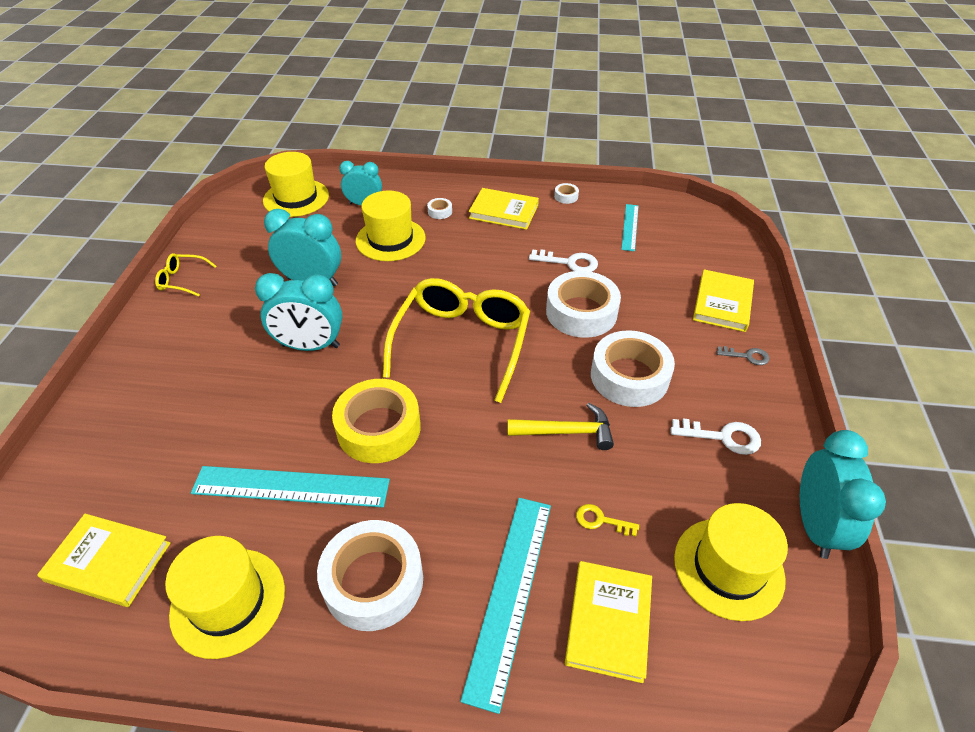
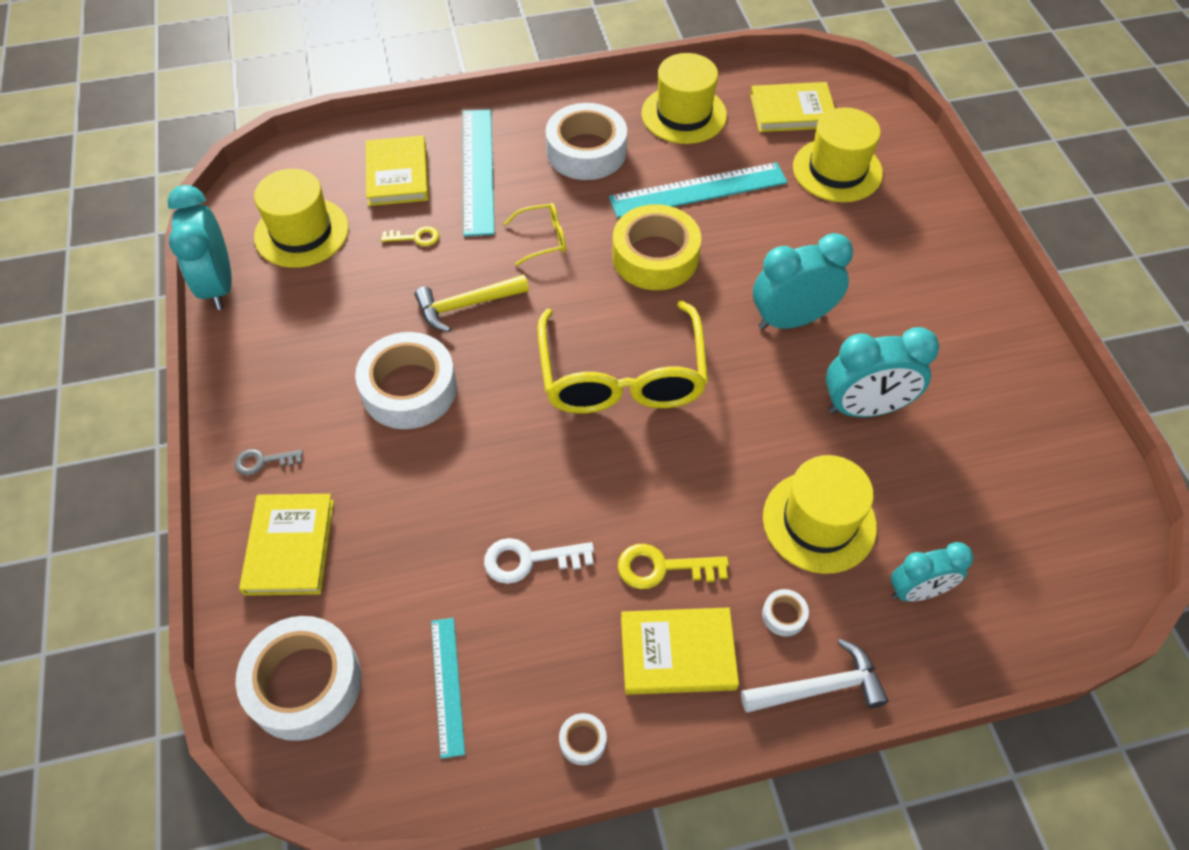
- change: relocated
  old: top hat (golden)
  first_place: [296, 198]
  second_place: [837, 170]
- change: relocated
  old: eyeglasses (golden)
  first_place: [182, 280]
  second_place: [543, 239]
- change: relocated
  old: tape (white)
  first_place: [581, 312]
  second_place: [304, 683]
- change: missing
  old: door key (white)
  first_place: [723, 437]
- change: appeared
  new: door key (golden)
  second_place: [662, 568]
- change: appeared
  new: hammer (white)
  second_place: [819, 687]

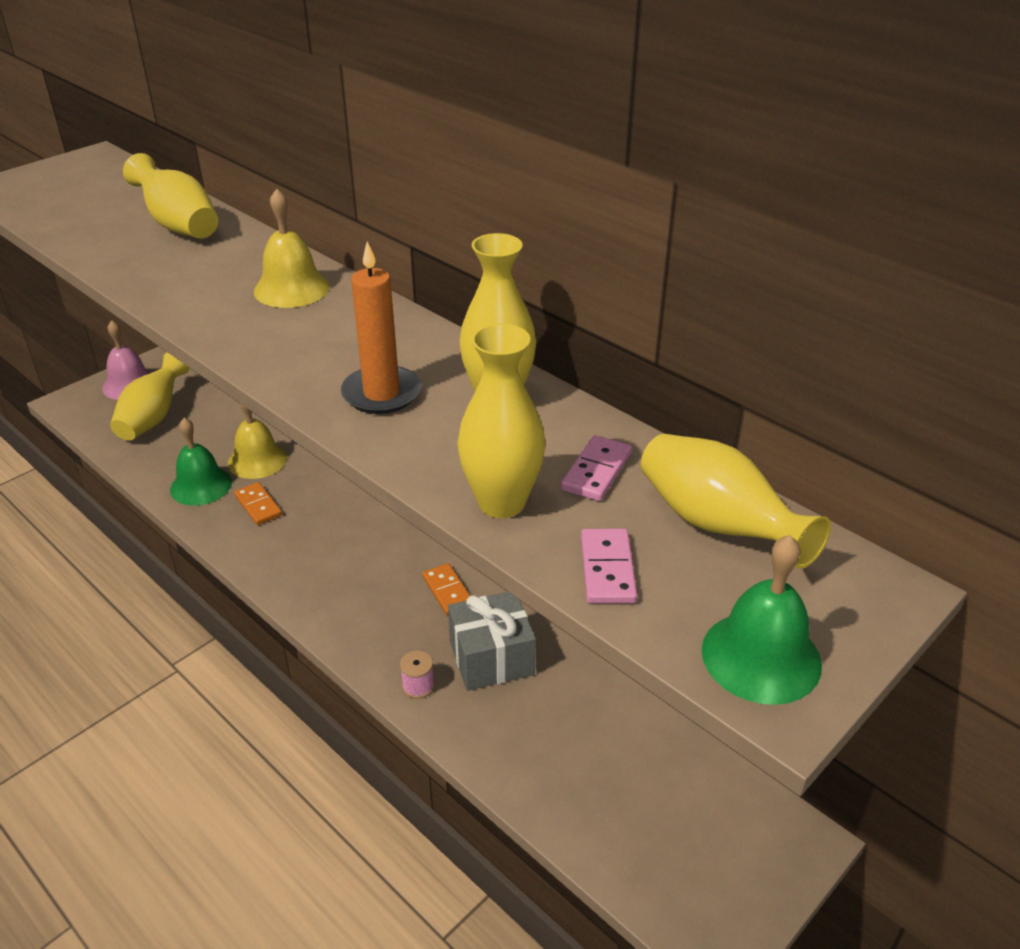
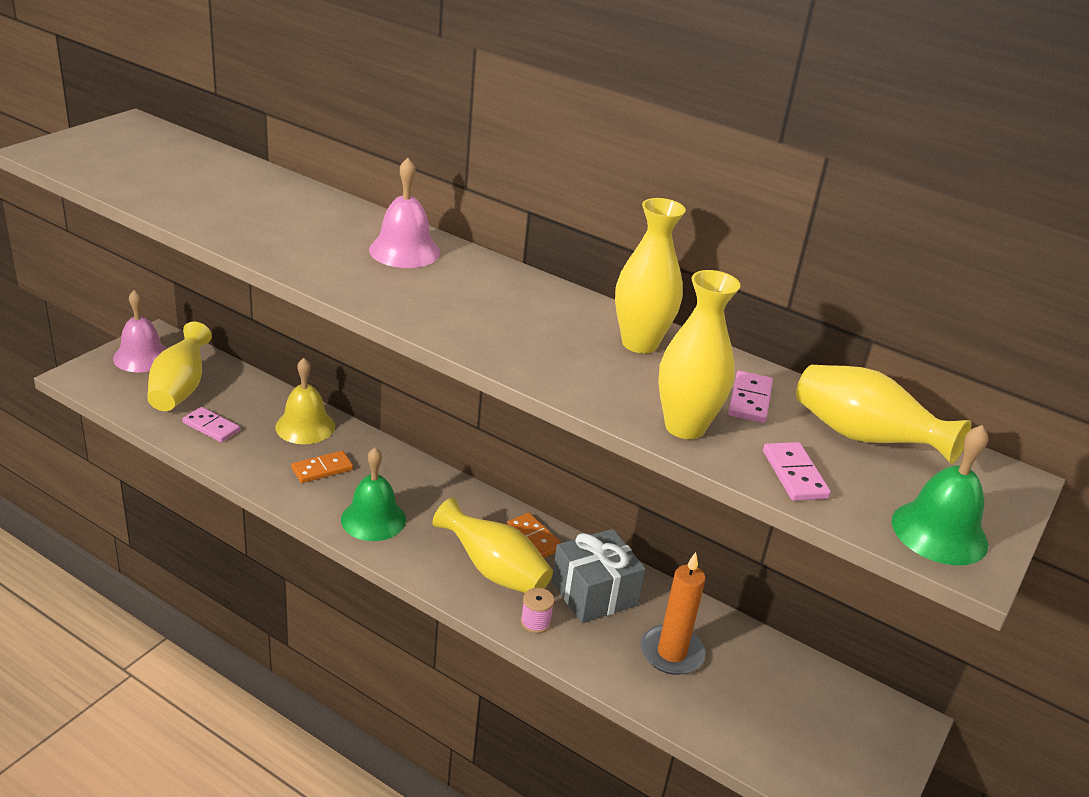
- change: relocated
  old: tall vase (golden)
  first_place: [179, 225]
  second_place: [494, 571]
- change: colour
  old: hand bell (golden)
  new: hand bell (pink)
  first_place: [291, 288]
  second_place: [404, 251]
- change: relocated
  old: pillar candle (orange)
  first_place: [381, 393]
  second_place: [671, 653]
- change: relocated
  old: hand bell (green)
  first_place: [201, 485]
  second_place: [373, 519]
- change: spun
  old: domino tile (orange)
  first_place: [258, 505]
  second_place: [322, 469]
  degrees: -75
- change: appeared
  new: domino tile (pink)
  second_place: [211, 427]

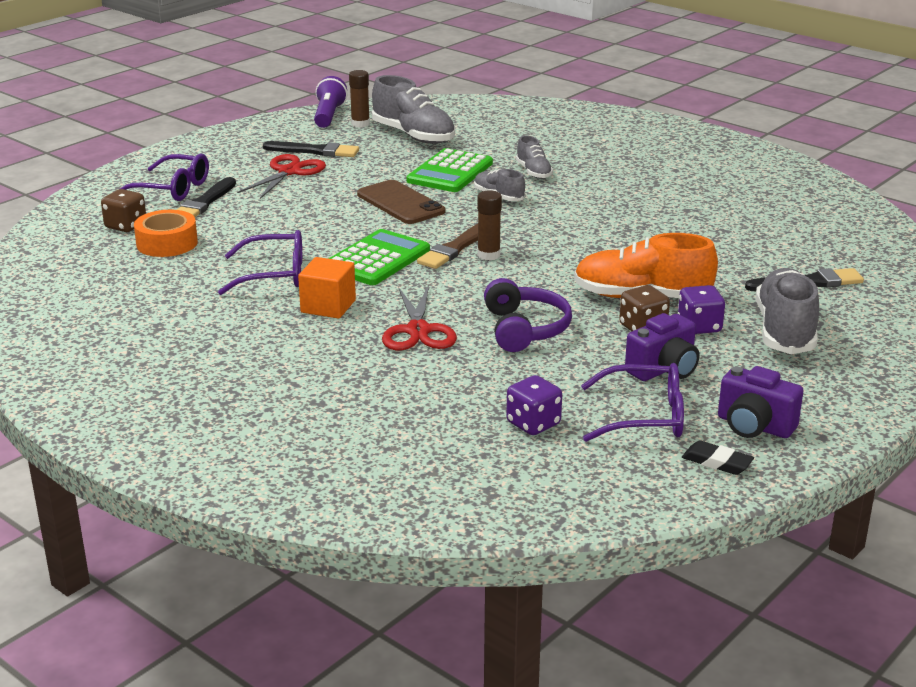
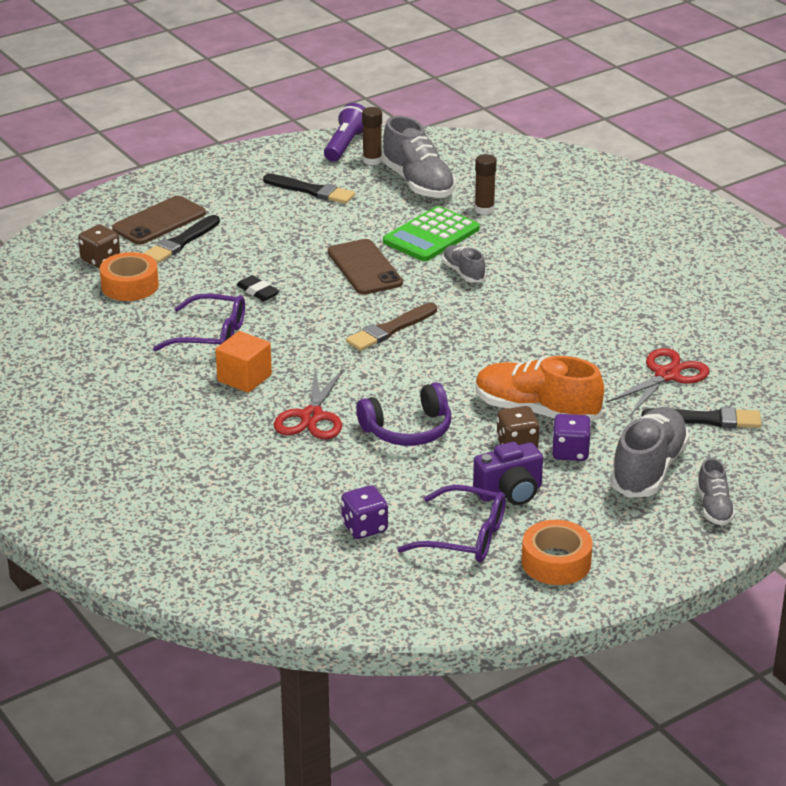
- change: relocated
  old: sneaker (ash-grey)
  first_place: [533, 172]
  second_place: [714, 507]
- change: exchanged
  old: eyeglasses (purple)
  new: mobile phone (russet)
  first_place: [173, 189]
  second_place: [159, 221]
- change: relocated
  old: shears (scarlet)
  first_place: [289, 172]
  second_place: [667, 375]
- change: relocated
  old: glue stick (russet)
  first_place: [488, 255]
  second_place: [484, 209]
- change: missing
  old: adding machine (green)
  first_place: [377, 259]
- change: spun
  old: over-ear headphones (purple)
  first_place: [524, 329]
  second_place: [408, 430]
  degrees: 60
- change: exchanged
  old: photo camera (purple)
  new: tape (orange)
  first_place: [754, 426]
  second_place: [556, 562]
- change: relocated
  old: pencil eraser (ebony)
  first_place: [717, 462]
  second_place: [258, 291]

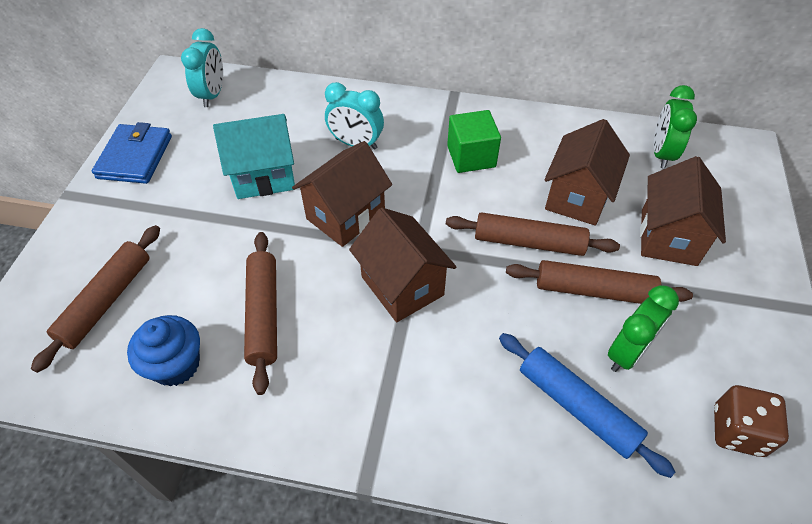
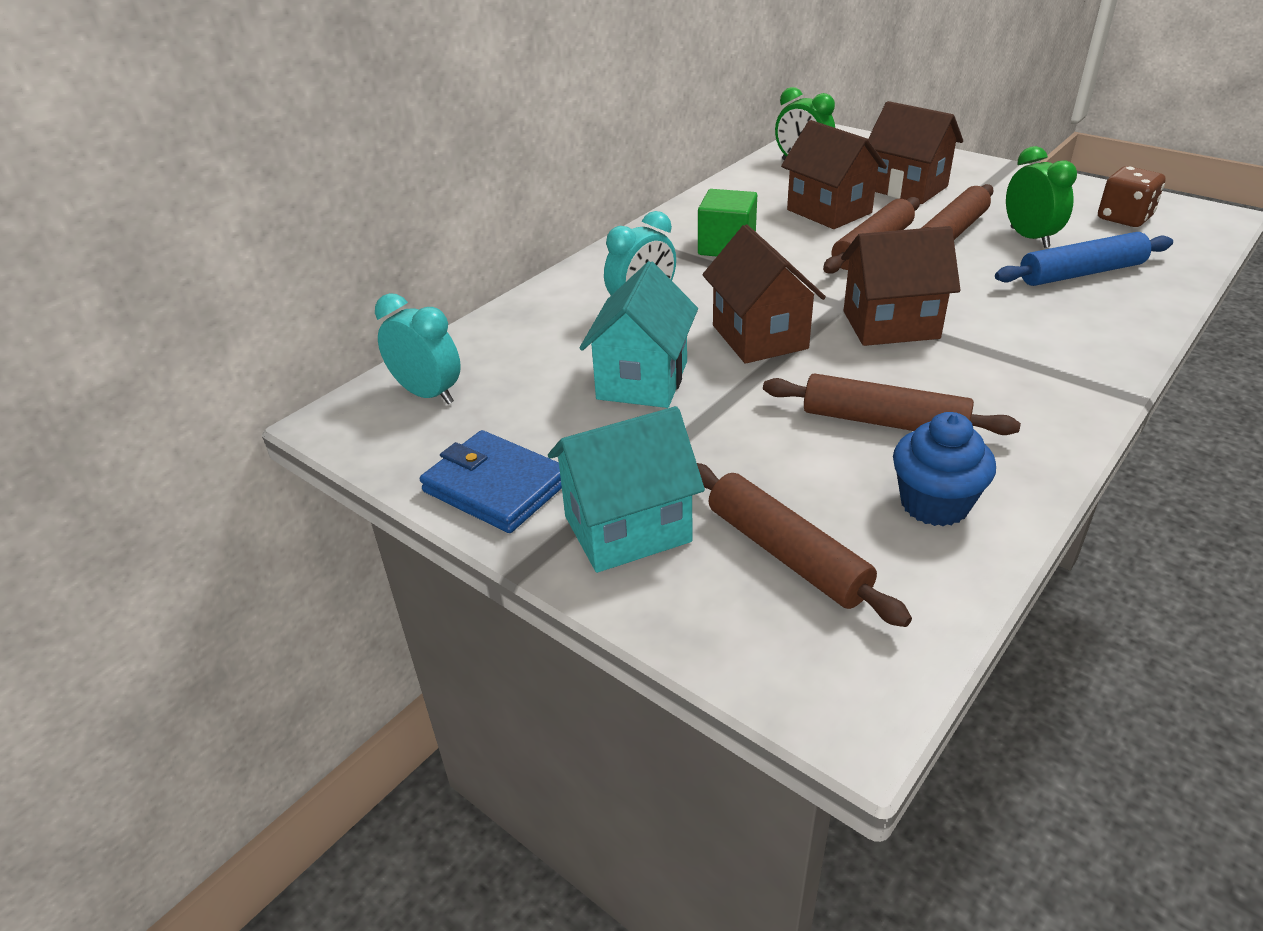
- change: appeared
  new: toy house (teal)
  second_place: [627, 529]

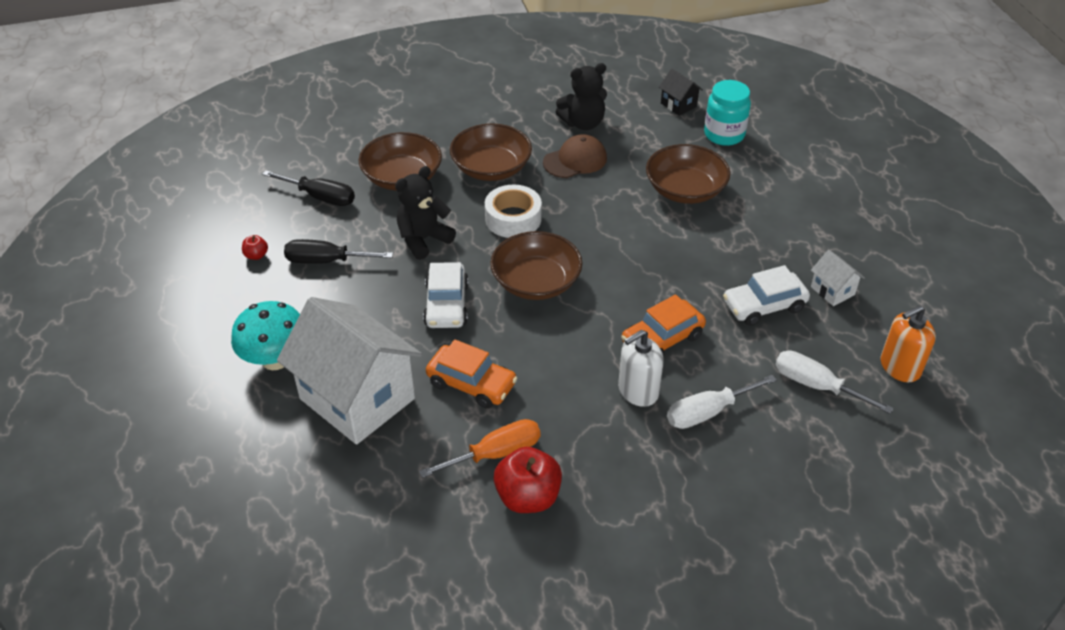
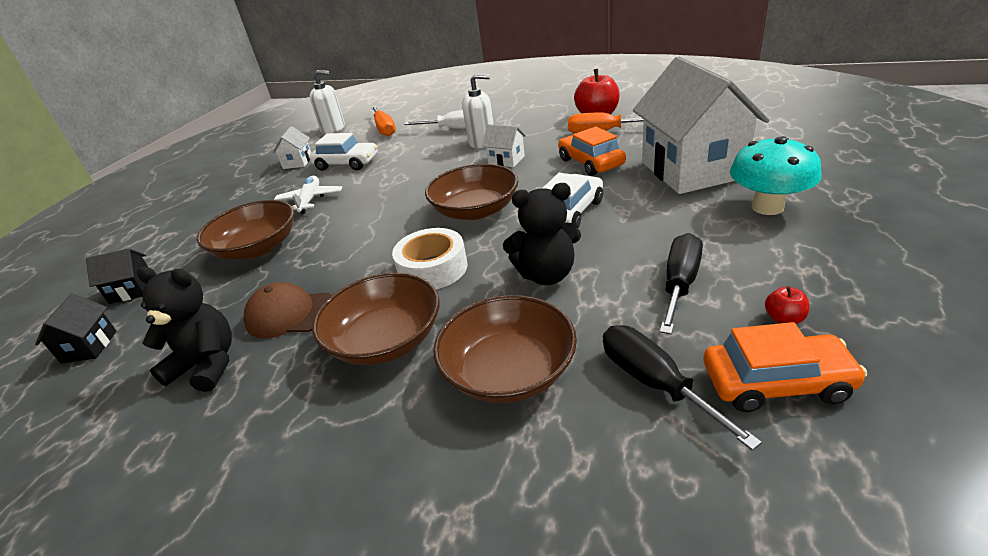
- change: exchanged
  old: jar (teal)
  new: toy house (ebony)
  first_place: [724, 135]
  second_place: [132, 290]
- change: spun
  old: screwdriver (ebony)
  first_place: [326, 261]
  second_place: [680, 284]
  degrees: -105
- change: relocated
  old: automobile (orange)
  first_place: [662, 339]
  second_place: [776, 383]
- change: colour
  old: pump bottle (orange)
  new: pump bottle (white)
  first_place: [899, 367]
  second_place: [333, 129]
- change: colour
  old: screwdriver (white)
  new: screwdriver (orange)
  first_place: [816, 385]
  second_place: [384, 129]
- change: appeared
  new: toy house (white)
  second_place: [506, 160]
- change: appeared
  new: aeroplane (white)
  second_place: [310, 200]

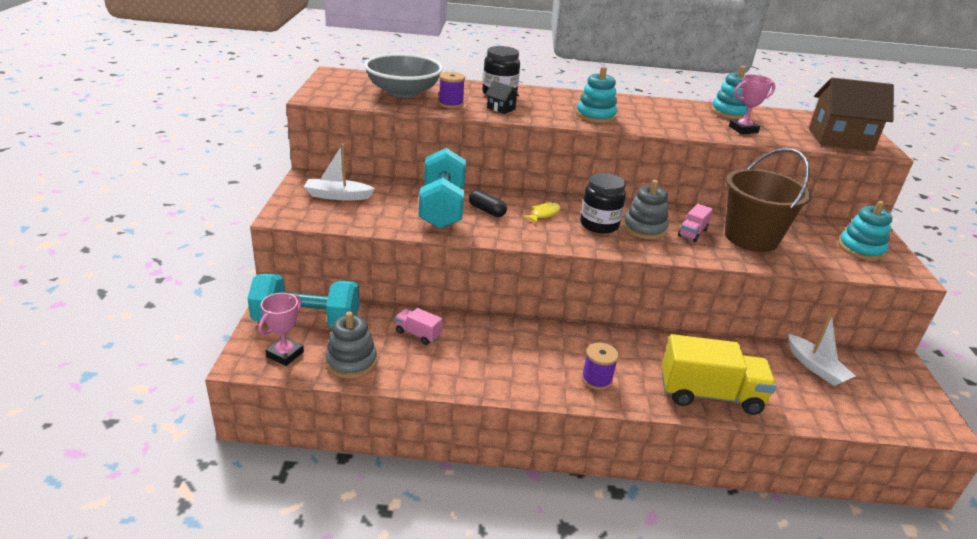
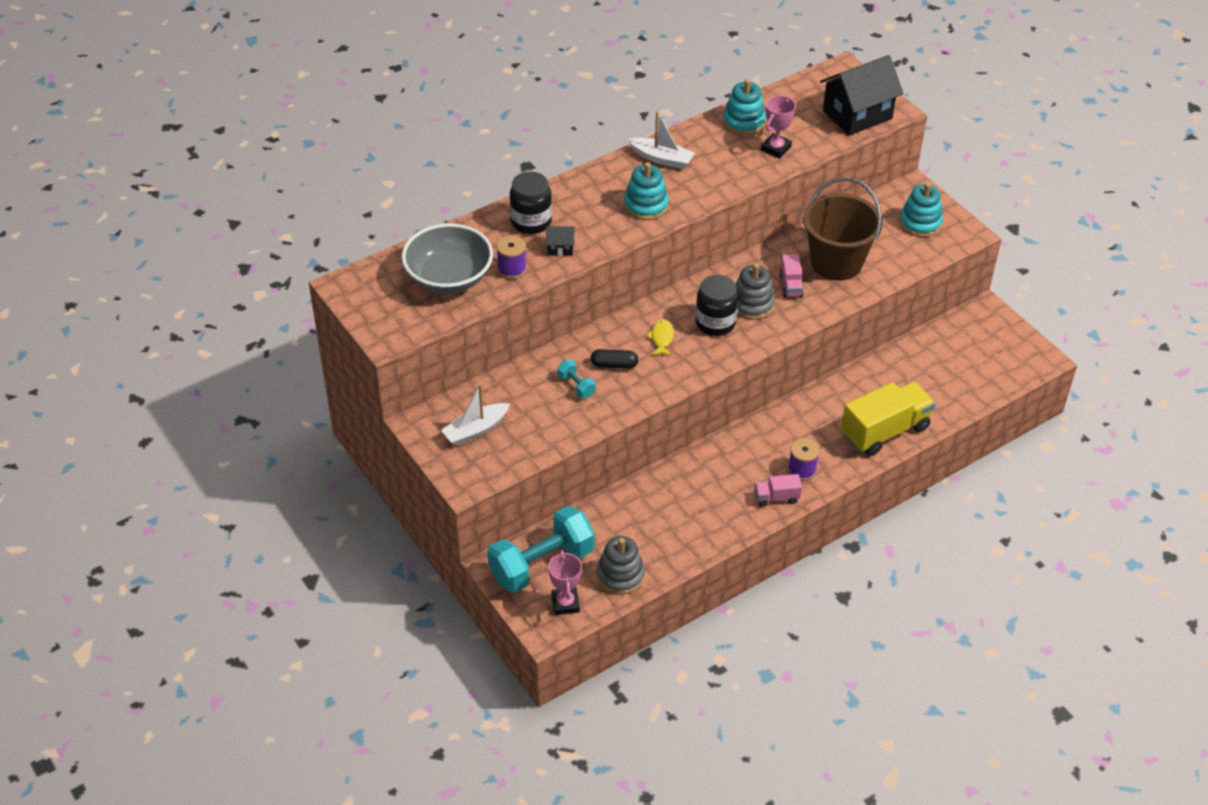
- change: colour
  old: toy house (russet)
  new: toy house (ebony)
  first_place: [840, 139]
  second_place: [857, 115]
- change: size
  old: dumbbell (teal)
  first_place: [442, 208]
  second_place: [576, 386]
  factor: 0.43
- change: relocated
  old: truck (pink)
  first_place: [418, 334]
  second_place: [776, 497]
- change: relocated
  old: toy boat (white)
  first_place: [816, 367]
  second_place: [662, 159]

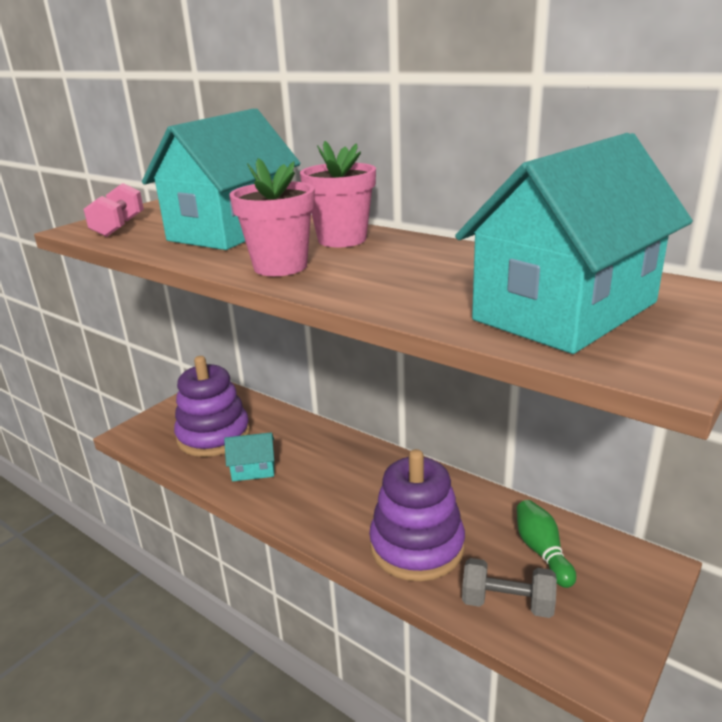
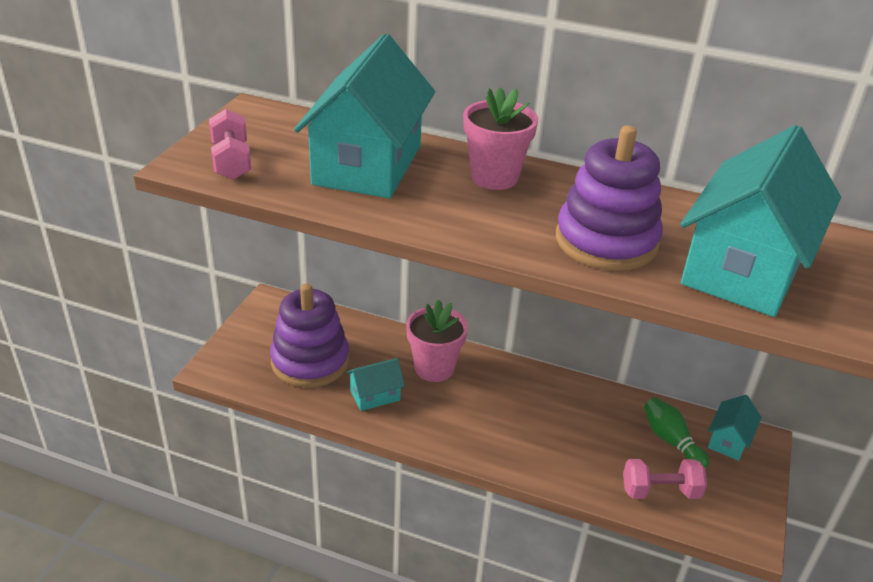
- change: relocated
  old: flower pot (pink)
  first_place: [280, 266]
  second_place: [434, 368]
- change: relocated
  old: stacking rings (purple)
  first_place: [417, 546]
  second_place: [606, 241]
- change: colour
  old: dumbbell (ash-grey)
  new: dumbbell (pink)
  first_place: [507, 603]
  second_place: [660, 491]
- change: appeared
  new: toy house (teal)
  second_place: [729, 440]

